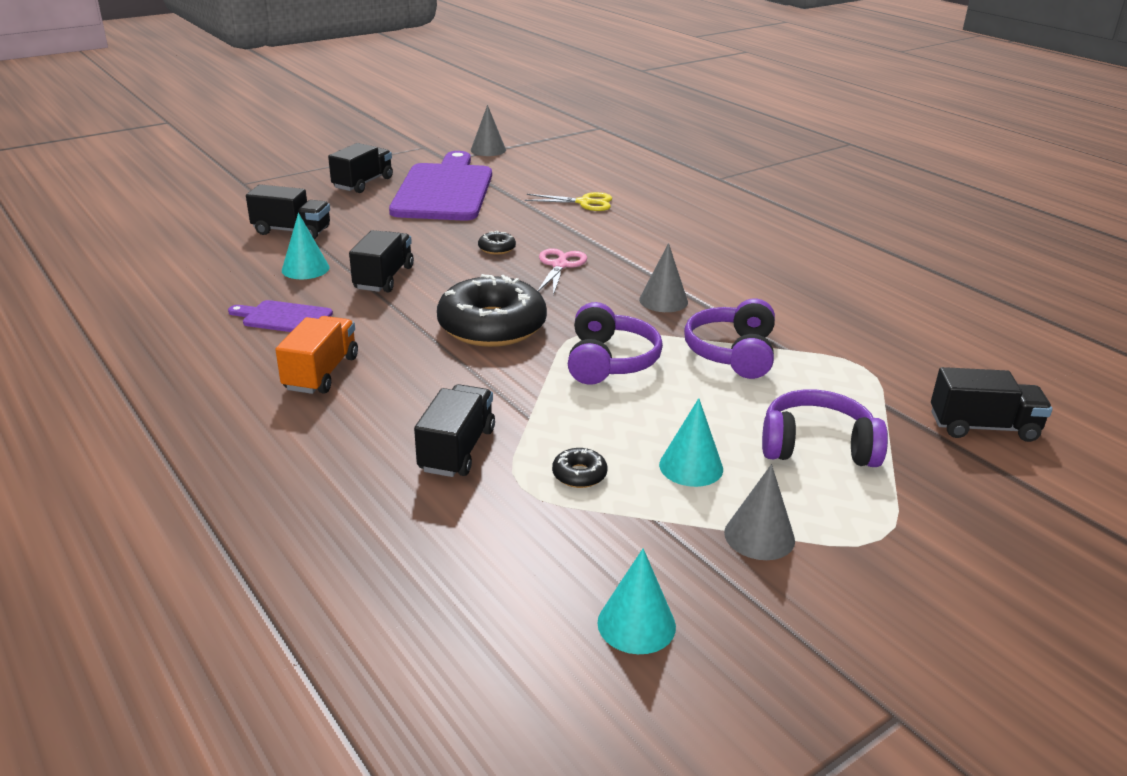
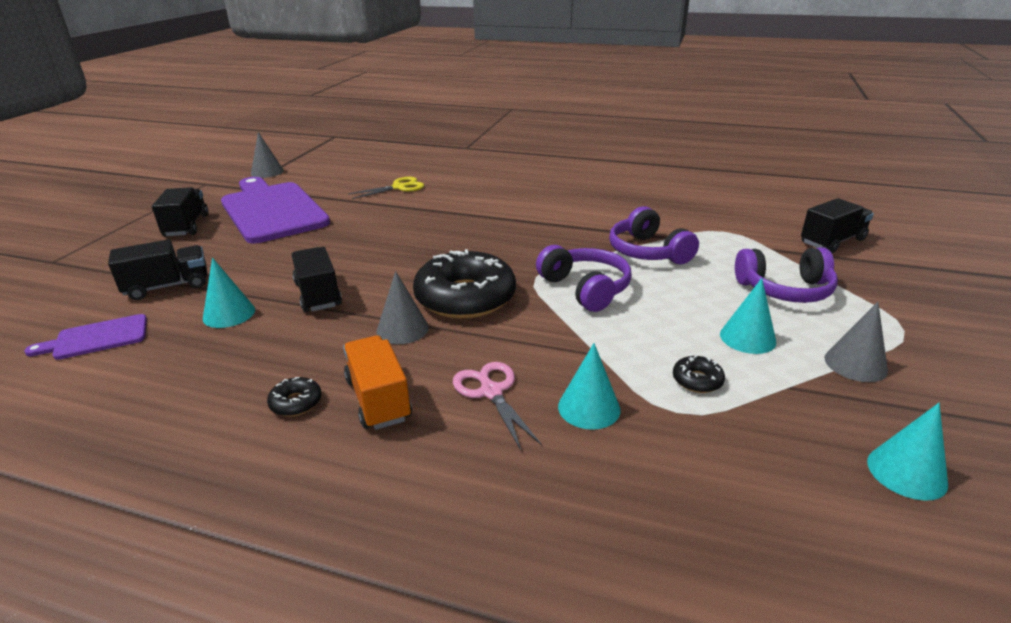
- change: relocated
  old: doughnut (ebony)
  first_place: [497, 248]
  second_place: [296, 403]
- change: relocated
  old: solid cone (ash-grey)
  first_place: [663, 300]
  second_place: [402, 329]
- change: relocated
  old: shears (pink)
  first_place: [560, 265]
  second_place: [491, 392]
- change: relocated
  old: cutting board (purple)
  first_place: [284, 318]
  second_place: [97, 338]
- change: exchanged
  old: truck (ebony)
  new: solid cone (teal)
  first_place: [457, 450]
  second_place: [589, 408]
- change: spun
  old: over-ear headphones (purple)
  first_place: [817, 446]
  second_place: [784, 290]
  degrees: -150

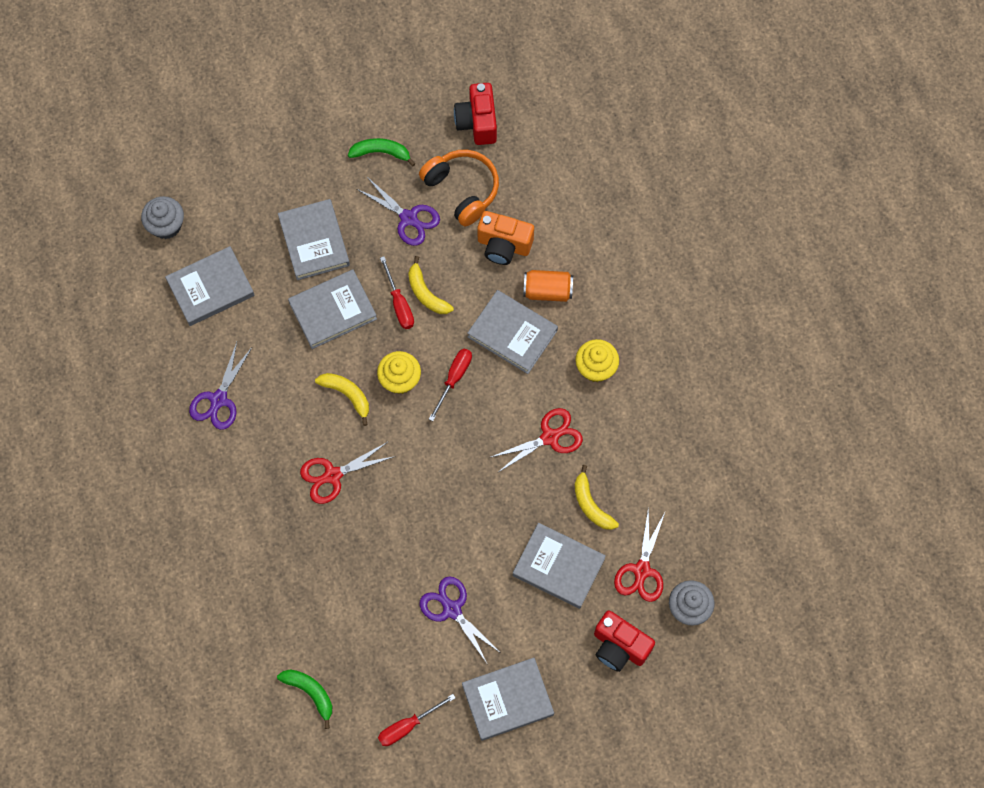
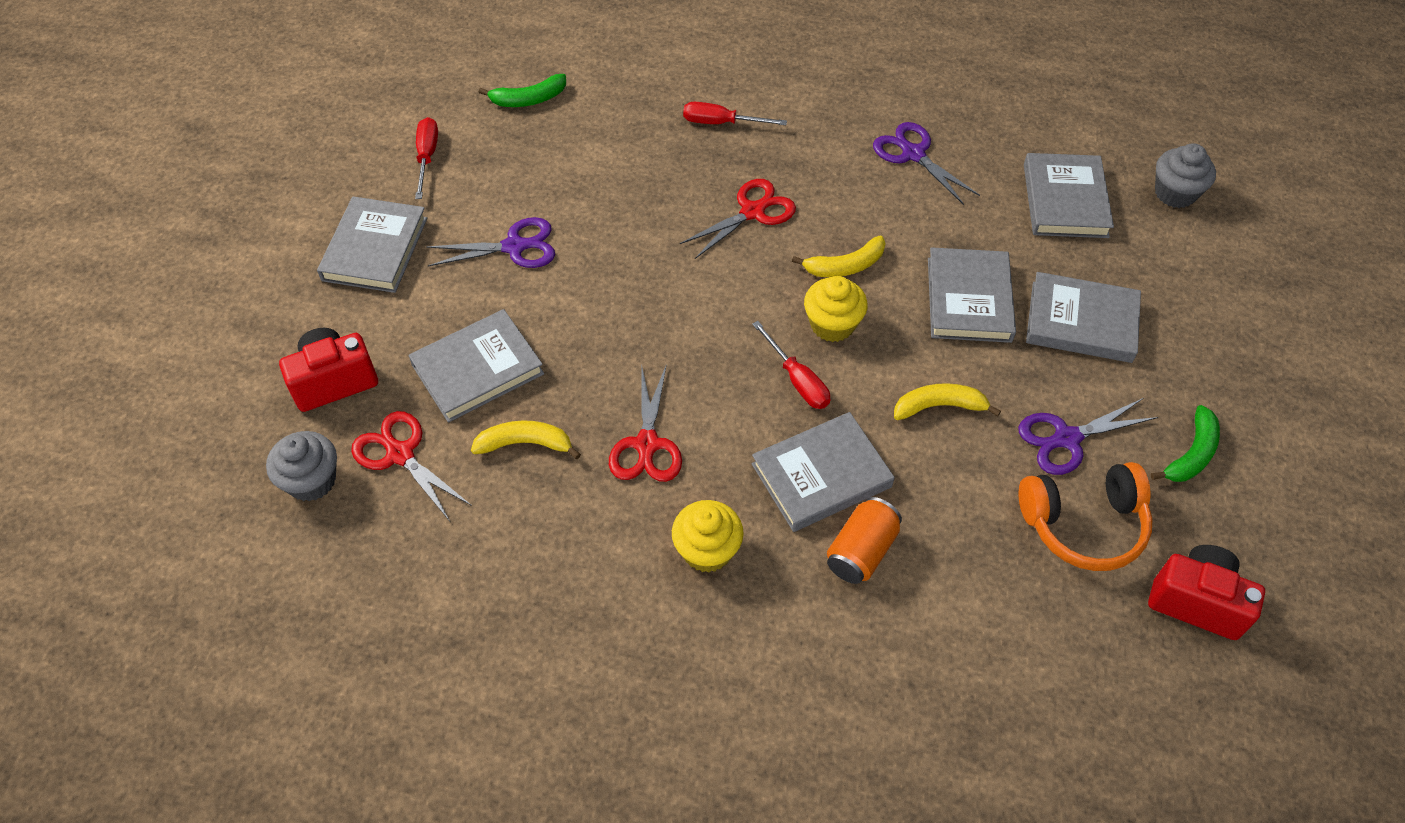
- change: missing
  old: photo camera (orange)
  first_place: [503, 245]
- change: relocated
  old: screwdriver (scarlet)
  first_place: [399, 304]
  second_place: [721, 123]
- change: spun
  old: shears (scarlet)
  first_place: [333, 475]
  second_place: [752, 212]
  degrees: 45

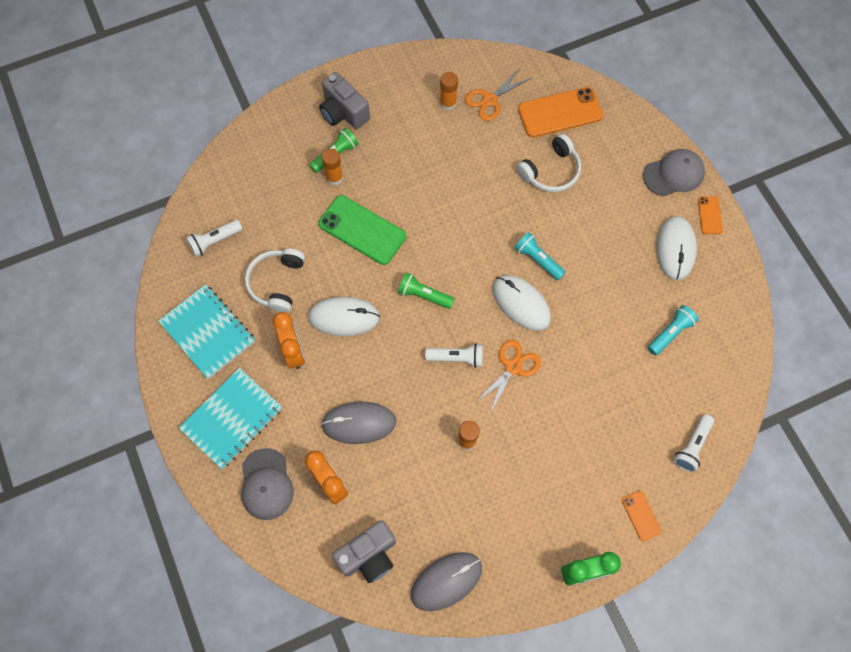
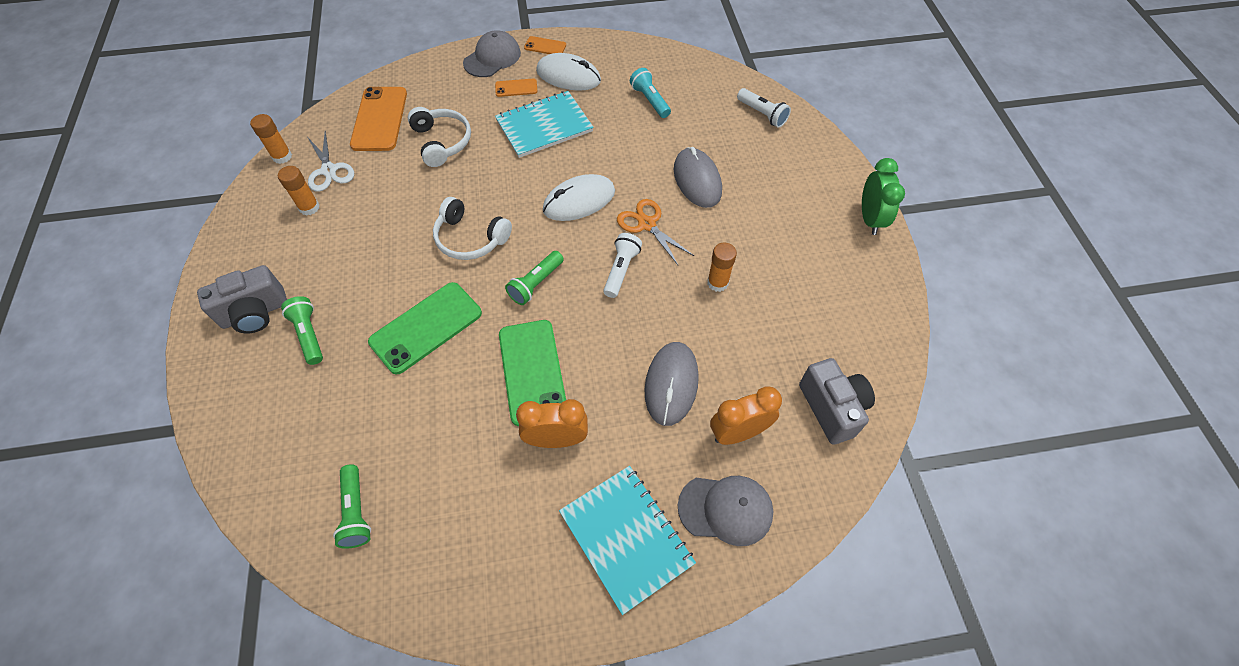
- change: colour
  old: shears (orange)
  new: shears (white)
  first_place: [490, 100]
  second_place: [329, 170]
- change: relocated
  old: glue stick (orange)
  first_place: [334, 177]
  second_place: [282, 156]
- change: spun
  old: baseball cap (ash-grey)
  first_place: [673, 174]
  second_place: [492, 58]
  degrees: 45
- change: colour
  old: torch (white)
  new: torch (green)
  first_place: [214, 241]
  second_place: [356, 512]
- change: missing
  old: torch (teal)
  first_place: [537, 260]
- change: relocated
  old: over-ear headphones (white)
  first_place: [276, 283]
  second_place: [470, 238]
- change: relocated
  old: notebook (teal)
  first_place: [208, 332]
  second_place: [544, 126]
- change: exchanged
  old: computer mouse (white)
  new: mobile phone (green)
  first_place: [344, 317]
  second_place: [532, 372]
- change: relocated
  old: mobile phone (orange)
  first_place: [641, 515]
  second_place: [516, 88]
- change: relocated
  old: computer mouse (ash-grey)
  first_place: [446, 581]
  second_place: [697, 180]

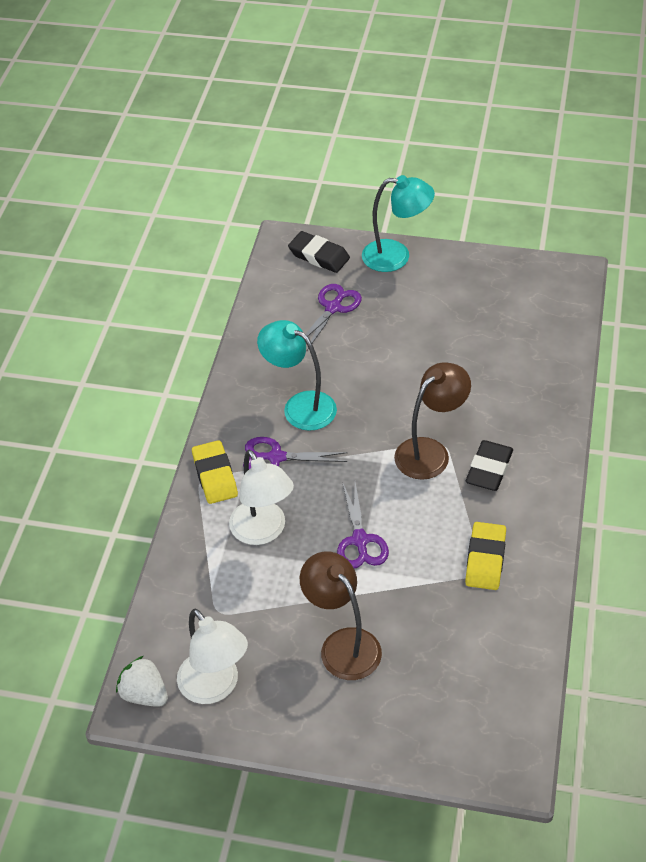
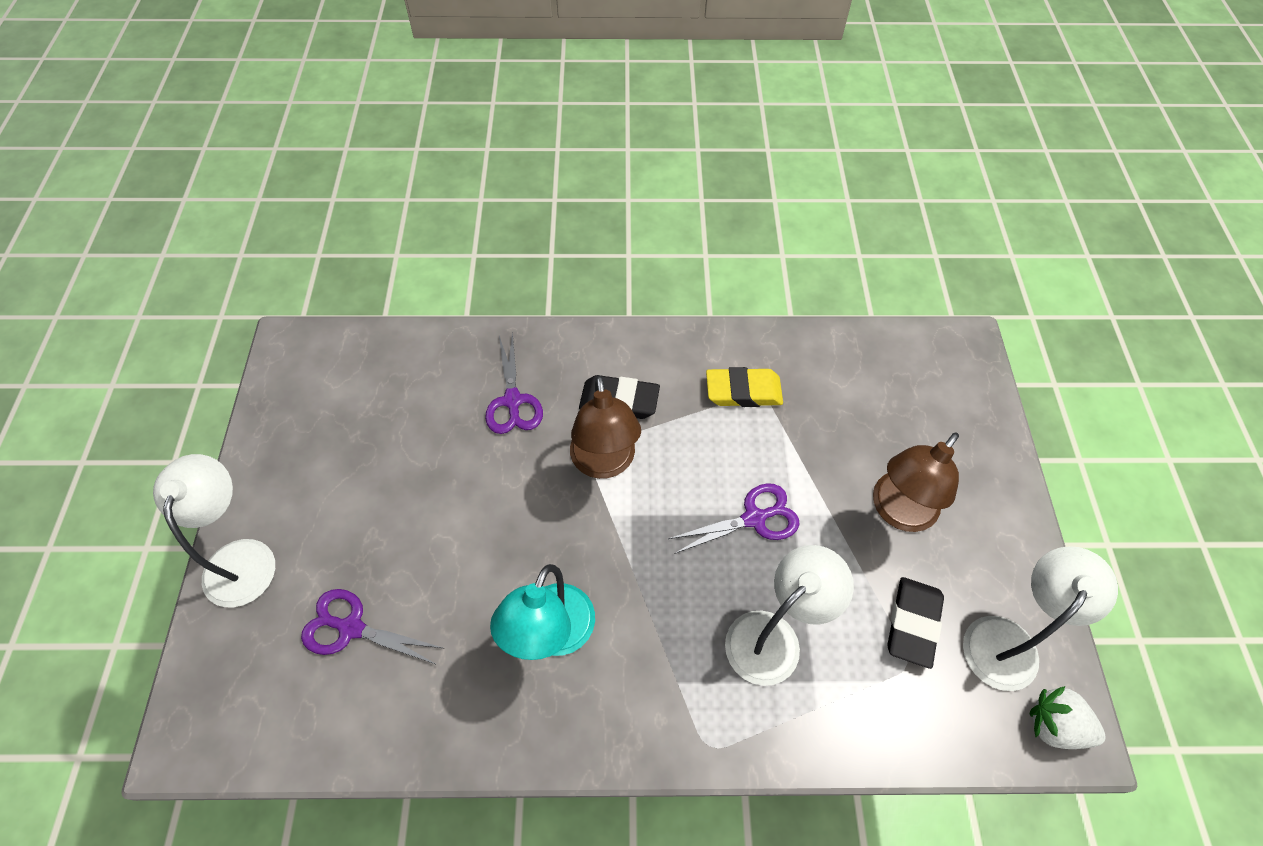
- change: colour
  old: reading lamp (teal)
  new: reading lamp (white)
  first_place: [396, 256]
  second_place: [242, 557]
- change: relocated
  old: pencil eraser (ebony)
  first_place: [319, 256]
  second_place: [913, 623]
- change: spun
  old: reading lamp (russet)
  first_place: [430, 452]
  second_place: [604, 463]
  degrees: -135
- change: relocated
  old: shears (purple)
  first_place: [276, 457]
  second_place: [513, 401]
- change: missing
  old: pencil eraser (golden)
  first_place: [215, 475]
- change: spun
  old: berry (white)
  first_place: [144, 694]
  second_place: [1054, 725]
  degrees: 90

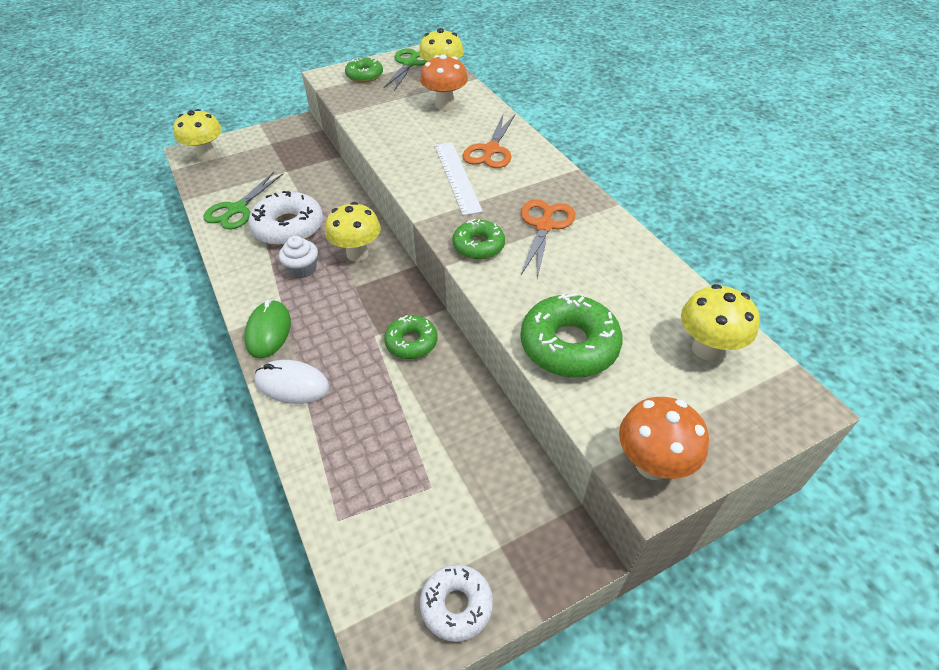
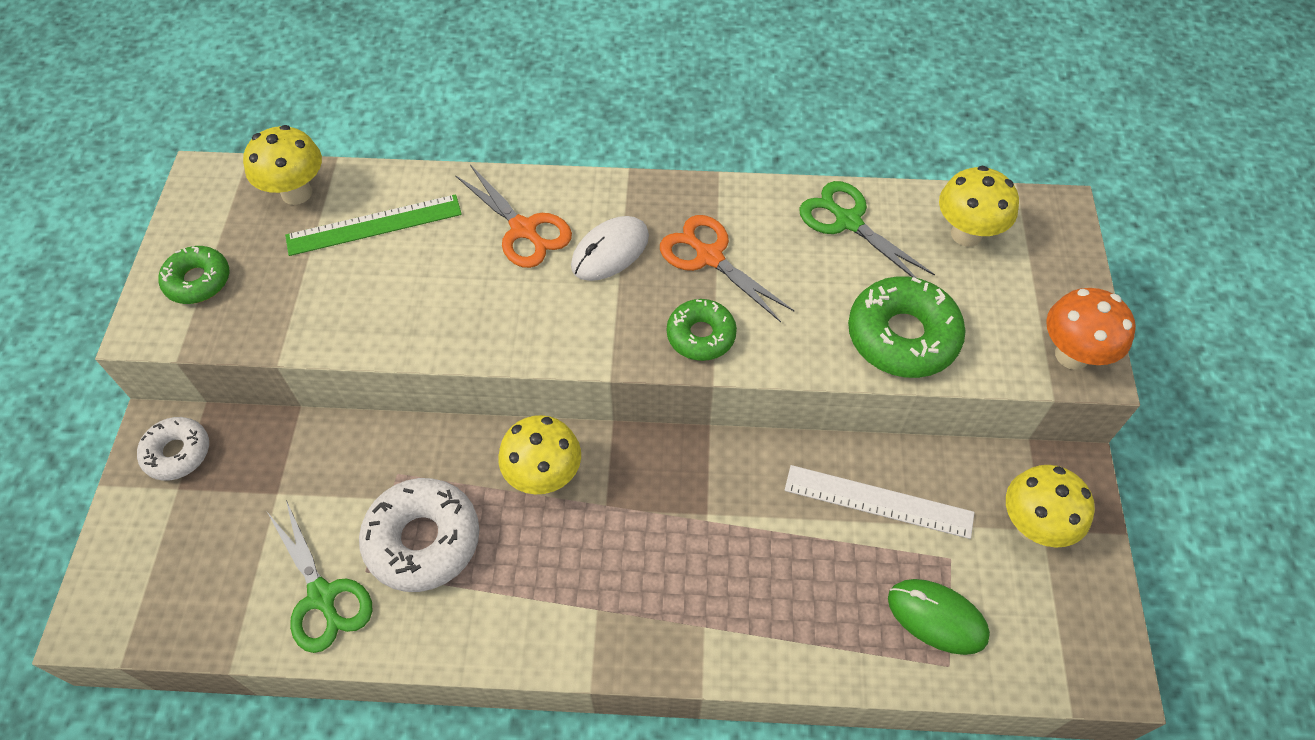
- change: relocated
  old: shears (green)
  first_place: [410, 64]
  second_place: [848, 221]
- change: exchanged
  old: toadstool (orange)
  new: ruler (green)
  first_place: [445, 105]
  second_place: [374, 225]
- change: relocated
  old: toadstool (golden)
  first_place: [207, 156]
  second_place: [1033, 526]
- change: relocated
  old: ruler (white)
  first_place: [457, 177]
  second_place: [878, 501]
- change: missing
  old: cupcake (white)
  first_place: [302, 269]
- change: relocated
  old: computer mouse (green)
  first_place: [268, 331]
  second_place: [937, 617]
- change: missing
  old: doughnut (green)
  first_place: [411, 342]
- change: relocated
  old: computer mouse (white)
  first_place: [292, 384]
  second_place: [610, 251]
- change: relocated
  old: doughnut (white)
  first_place: [456, 605]
  second_place: [177, 453]

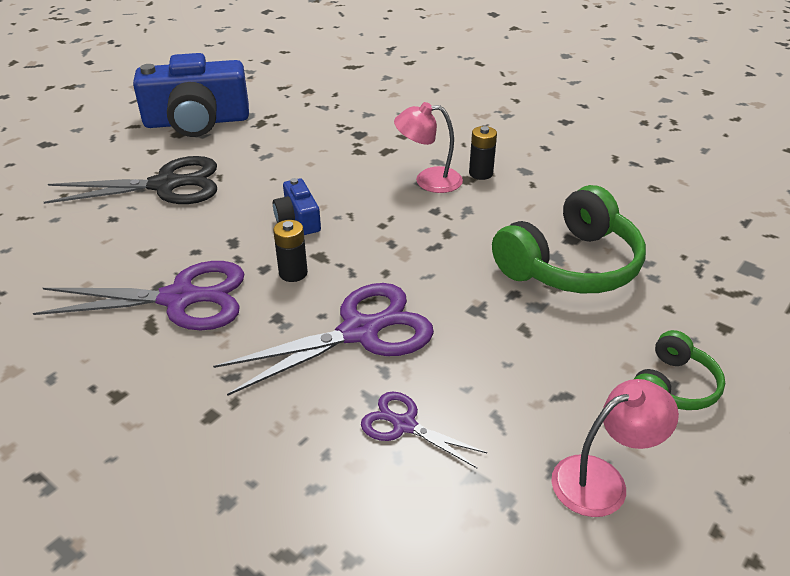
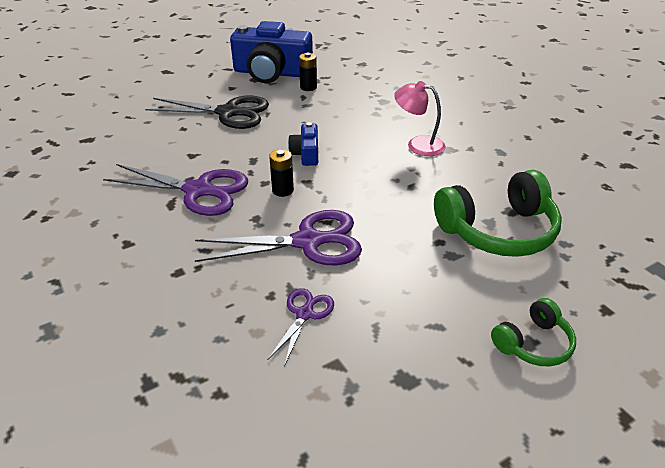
- change: relocated
  old: battery (ebony)
  first_place: [480, 173]
  second_place: [308, 87]
- change: missing
  old: reading lamp (pink)
  first_place: [602, 479]
- change: spun
  old: shears (purple)
  first_place: [404, 425]
  second_place: [304, 314]
  degrees: 60

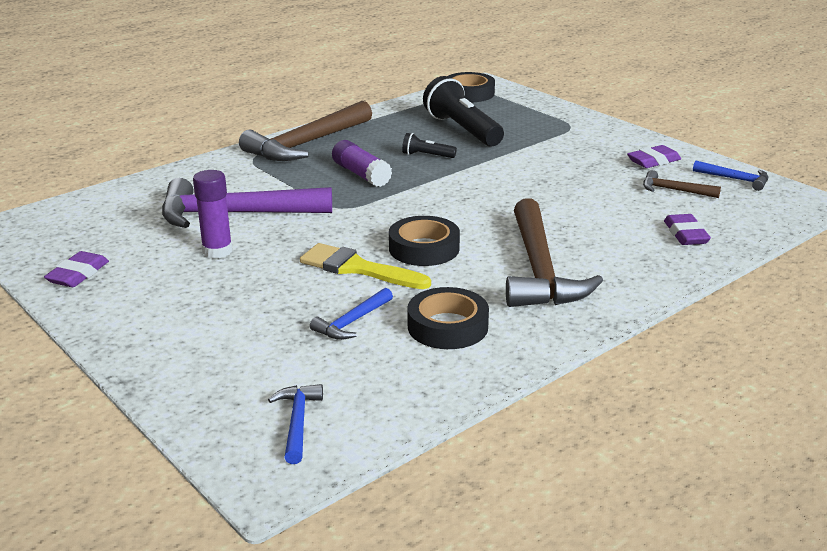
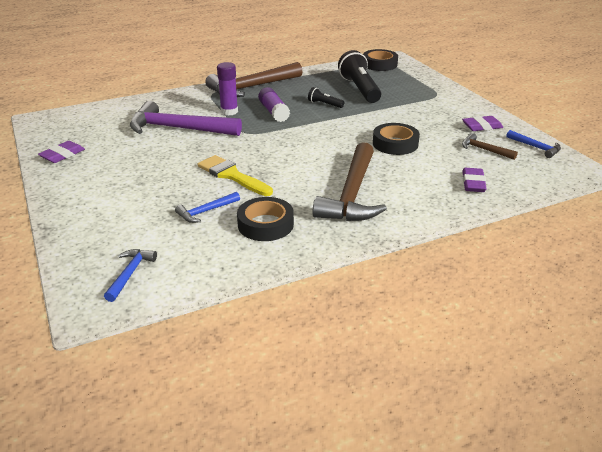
- change: relocated
  old: glue stick (purple)
  first_place: [217, 251]
  second_place: [229, 111]
- change: relocated
  old: tape (ebony)
  first_place: [424, 248]
  second_place: [395, 144]

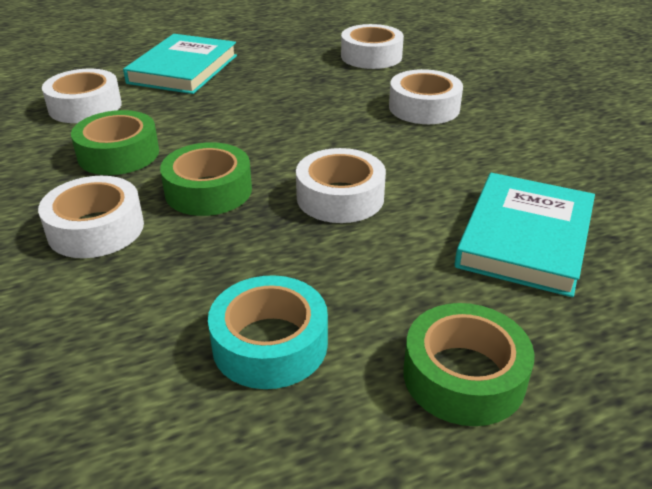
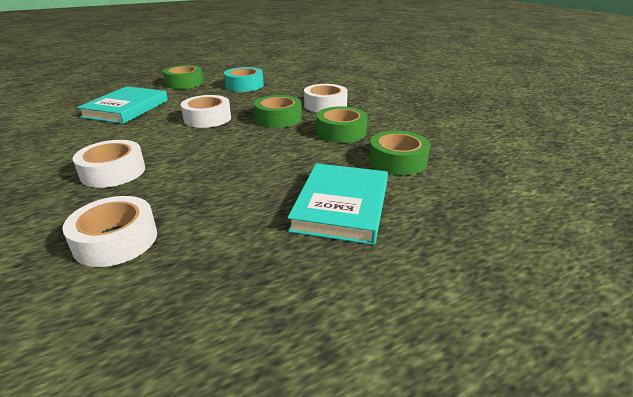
- change: colour
  old: tape (white)
  new: tape (green)
  first_place: [85, 106]
  second_place: [397, 161]

